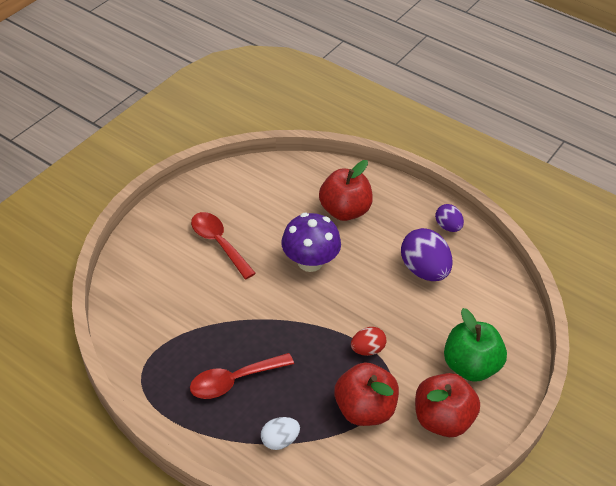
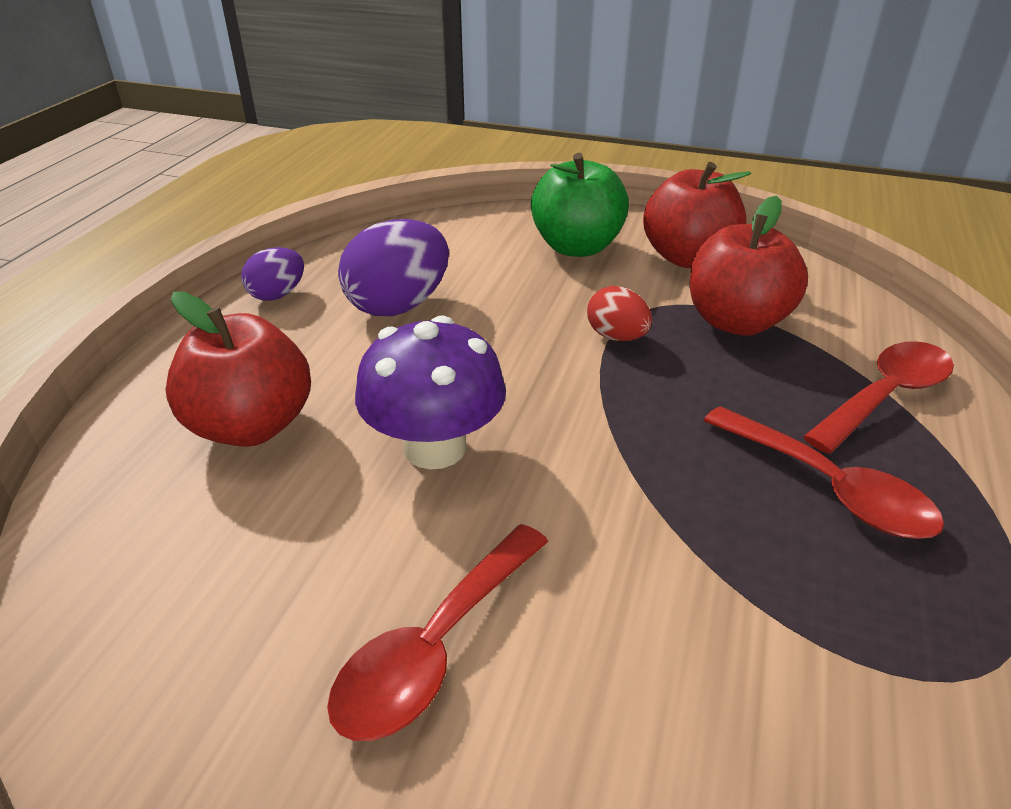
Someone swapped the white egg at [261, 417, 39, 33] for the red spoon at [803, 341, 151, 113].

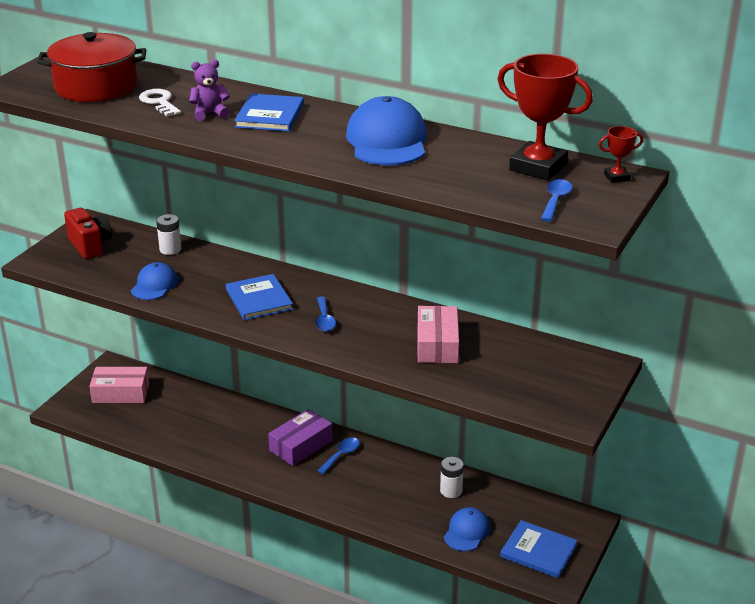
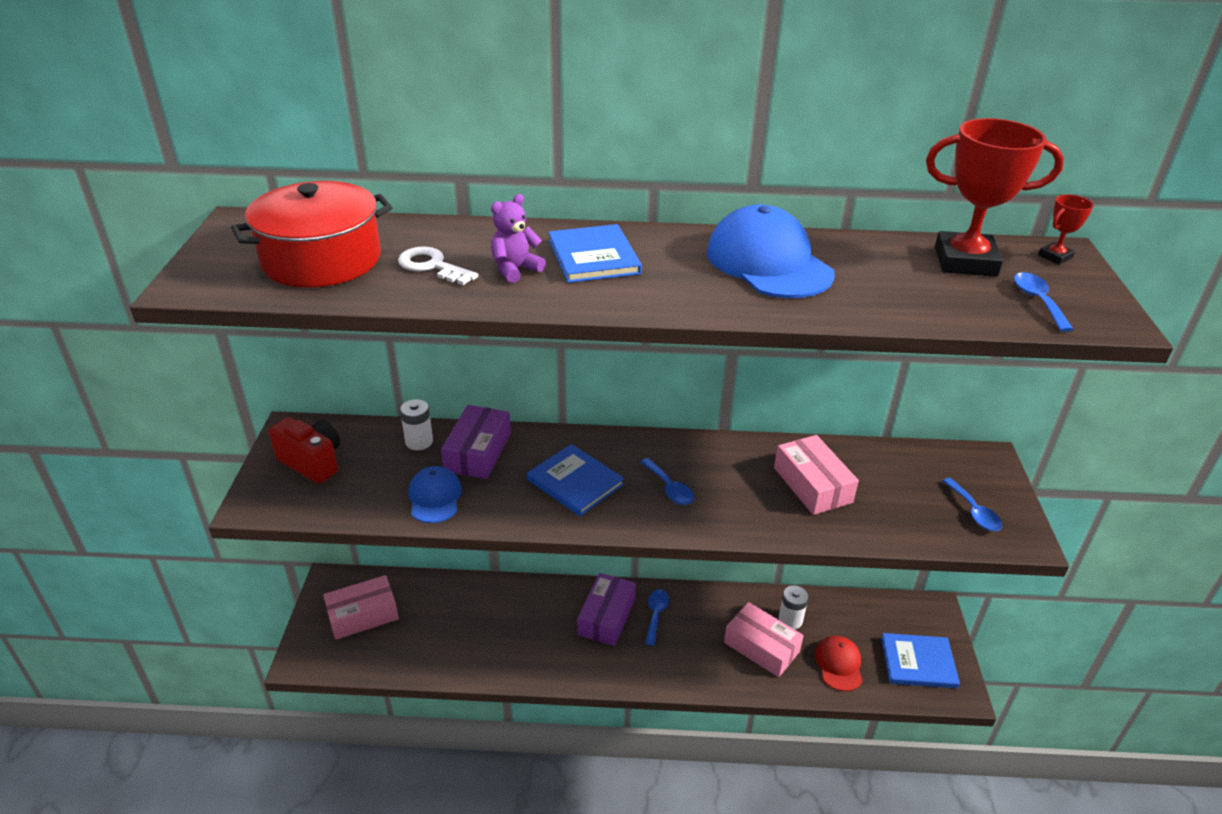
Someone repainted the blue cap at [444, 507, 46, 44], which became the red cap at [815, 636, 47, 55]. Someone put down the purple box at [441, 405, 70, 74]. Someone put down the blue spoon at [942, 478, 60, 53]. Someone put down the pink box at [724, 602, 80, 75].

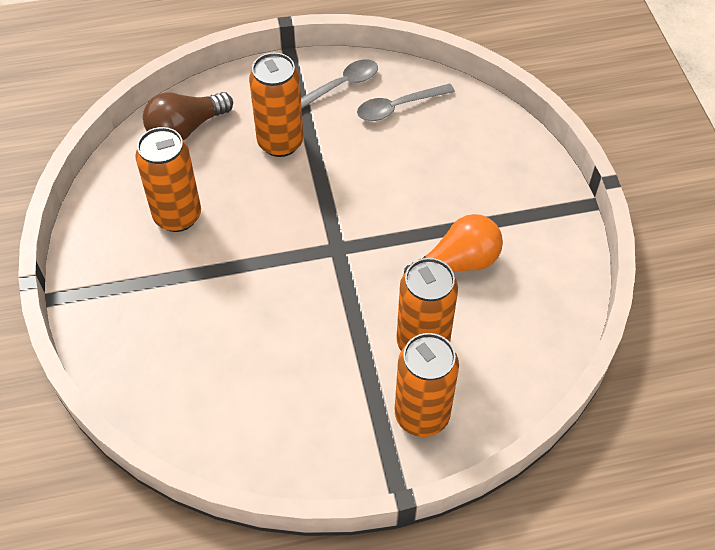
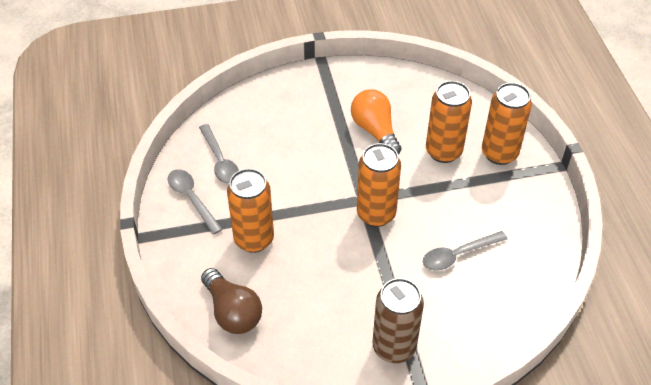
Someone carried the orange can from [135, 127, 66, 105] to [357, 143, 44, 84]. Someone put down the grey spoon at [423, 231, 84, 40]. Someone put down the brown can at [373, 278, 51, 85].

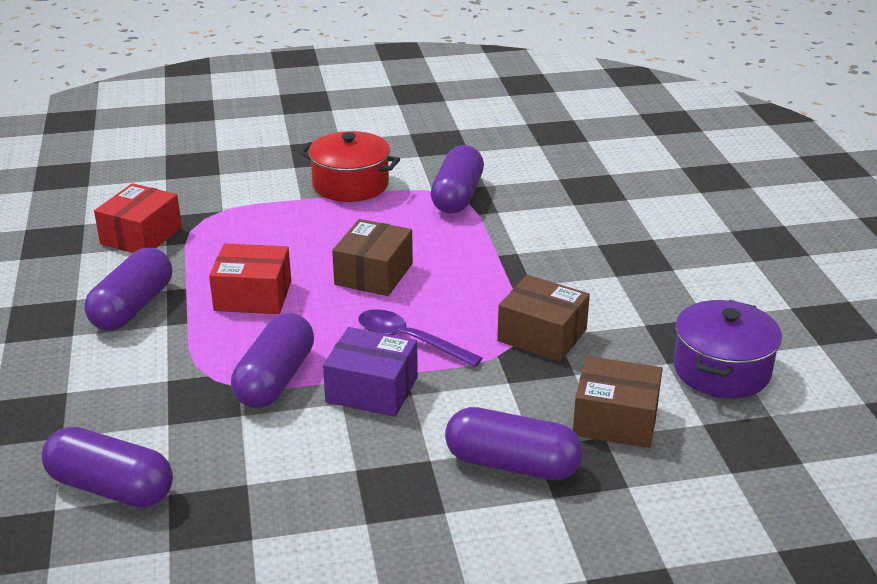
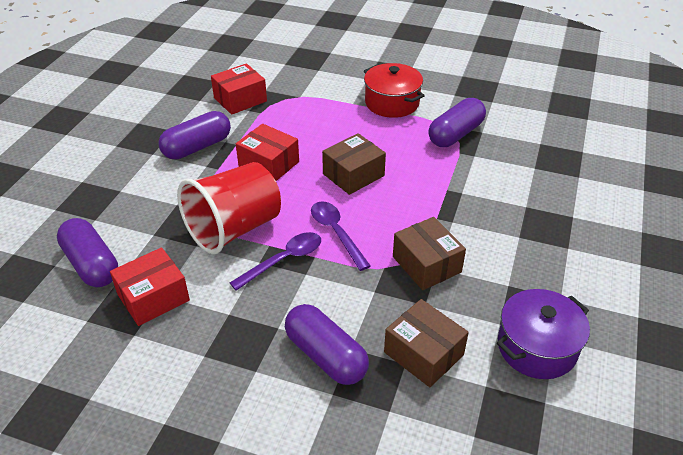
Someone swapped the purple capsule at [231, 313, 83, 95] for the red cup at [177, 162, 104, 92]. Someone swapped the purple box at [323, 327, 95, 90] for the purple spoon at [230, 232, 91, 59]. Someone put down the red box at [110, 247, 80, 79].

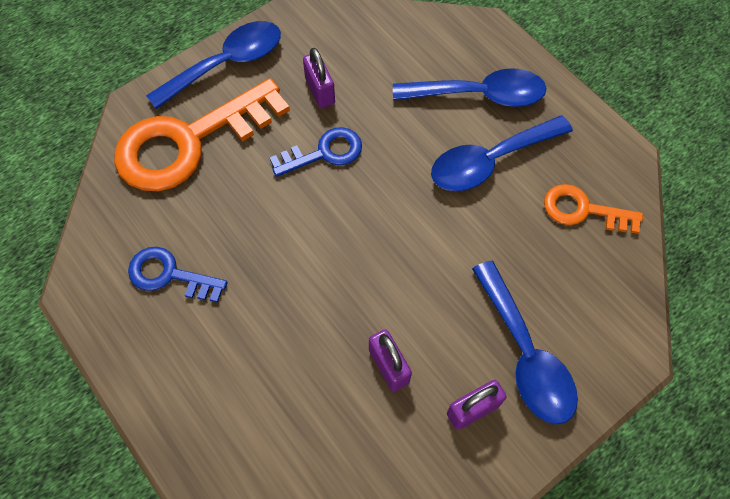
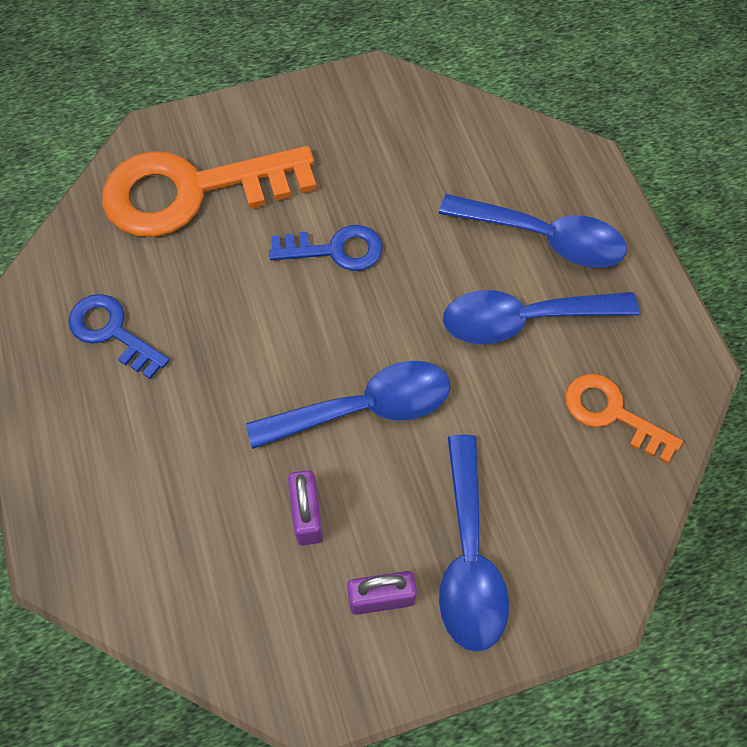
Someone carried the blue spoon from [146, 21, 135, 88] to [246, 361, 204, 88]. Someone took away the purple padlock at [303, 48, 32, 60].

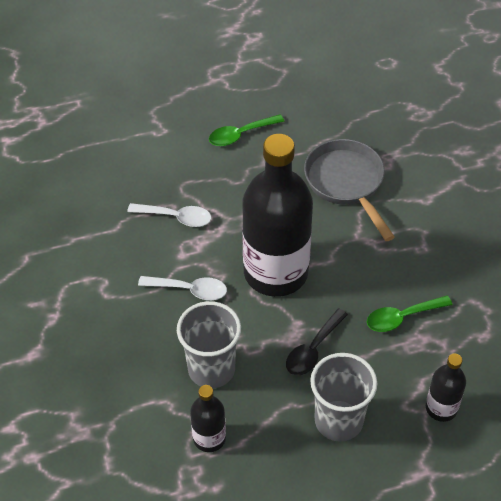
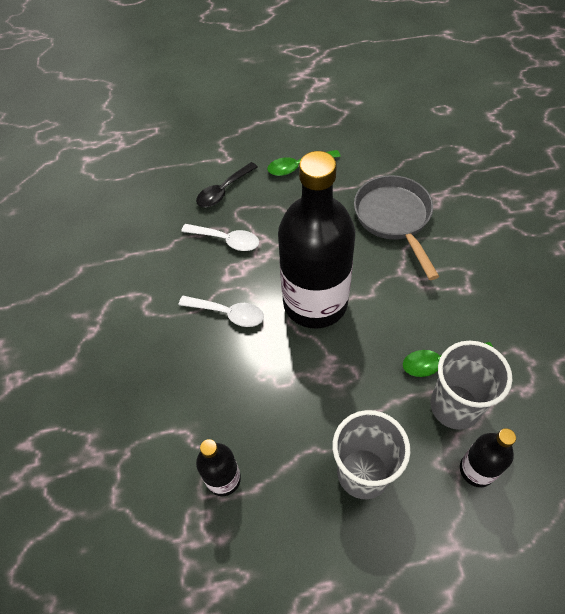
Someone carried the grey cup from [177, 301, 64, 87] to [431, 341, 81, 89]. Someone carried the black spoon from [286, 308, 62, 67] to [196, 162, 62, 45].

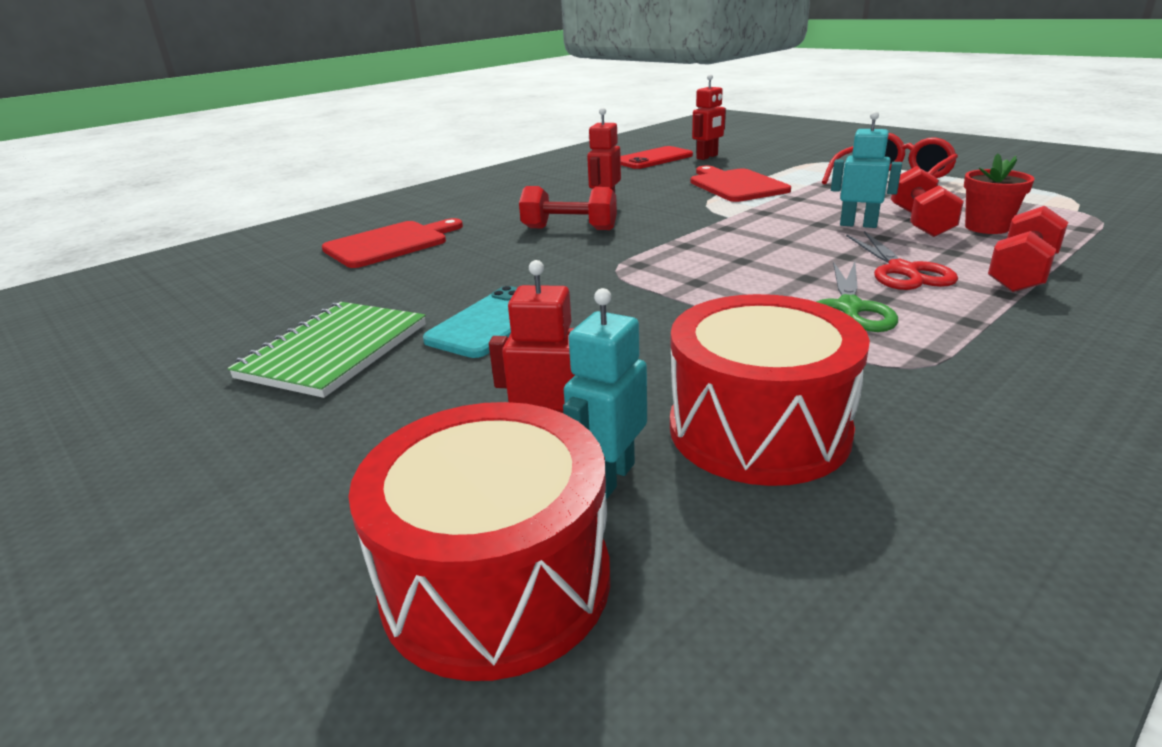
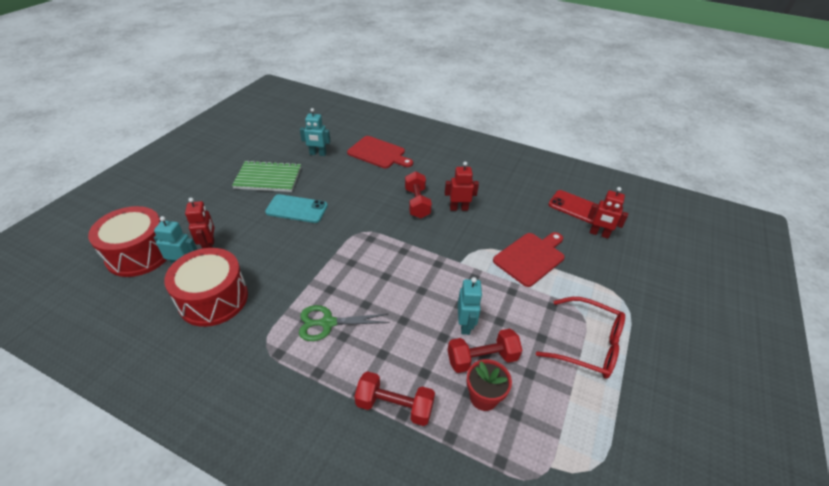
Someone took away the red scissors at [846, 231, 112, 59]. Someone put down the turquoise robot at [300, 108, 30, 48].

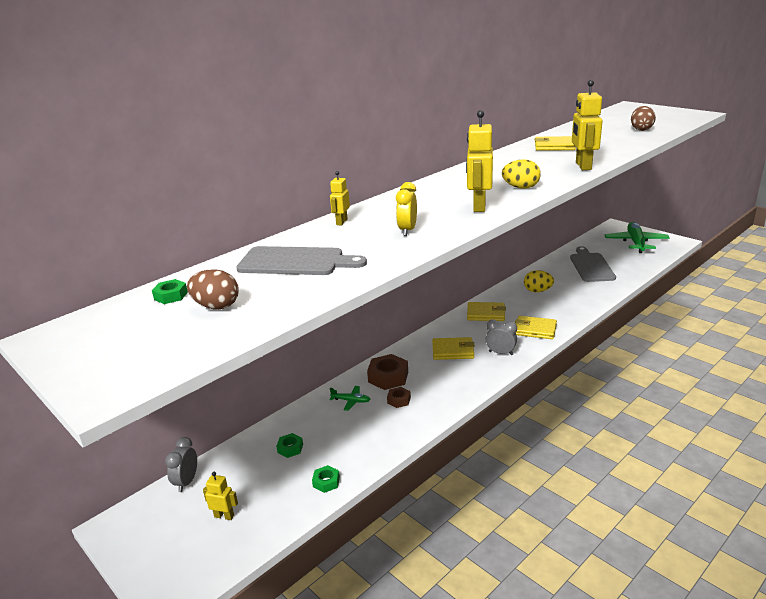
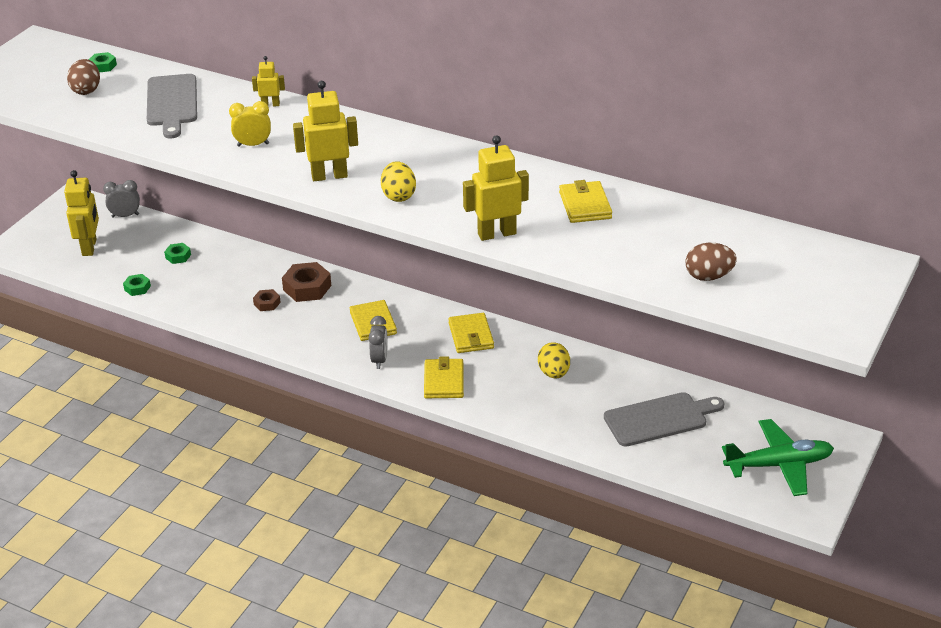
Someone took away the green plane at [330, 386, 41, 25]. Someone scaled the yellow robot at [203, 472, 35, 48] by 1.84.

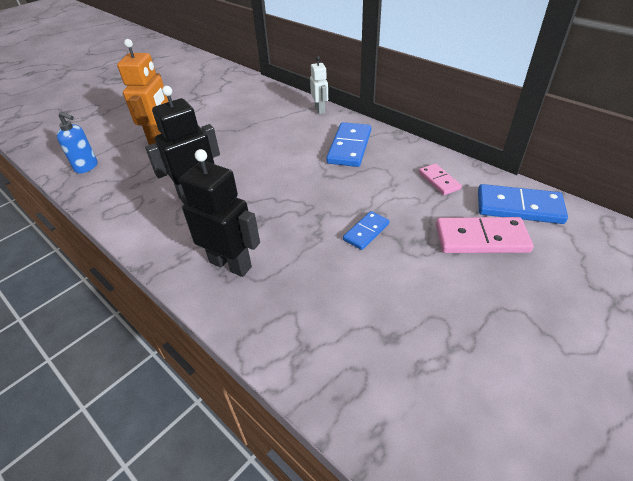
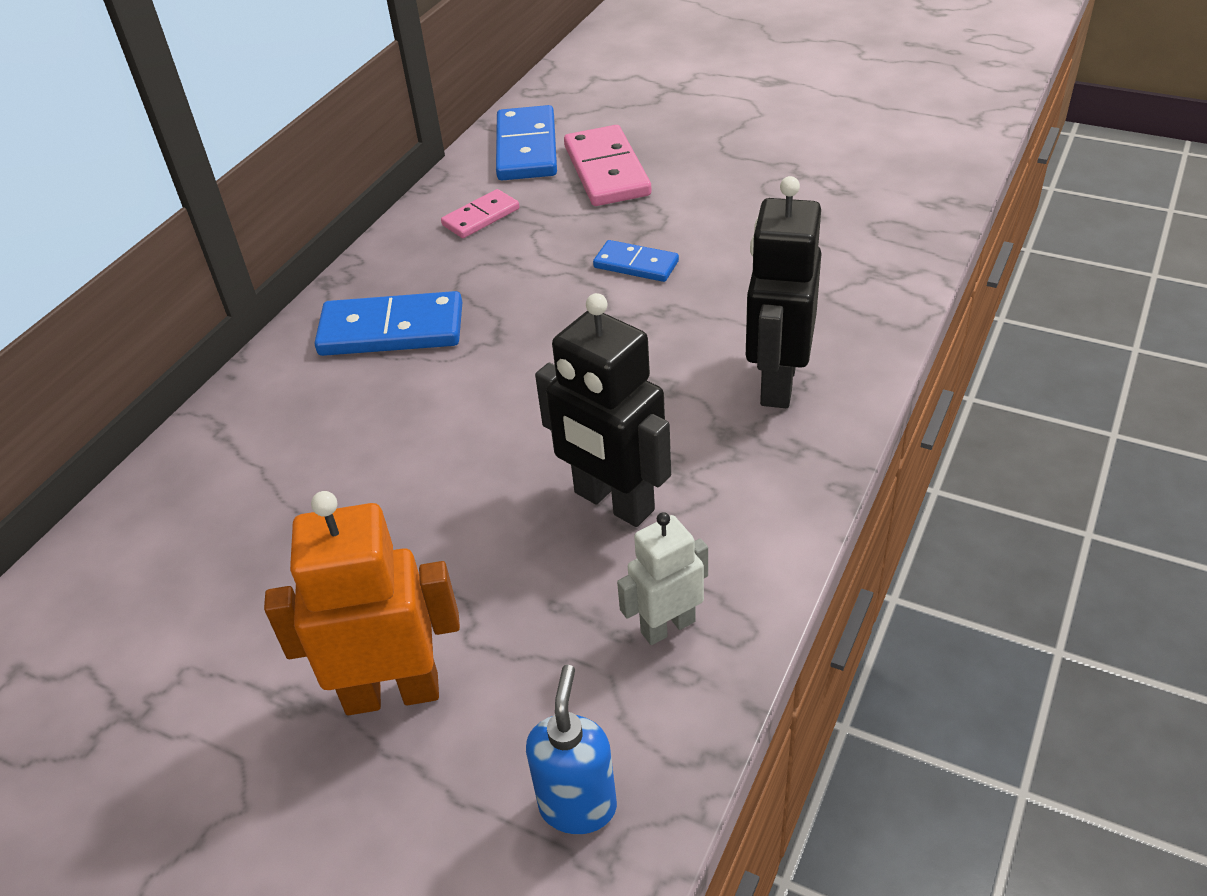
Someone carried the white robot from [310, 56, 18, 58] to [617, 512, 91, 133].

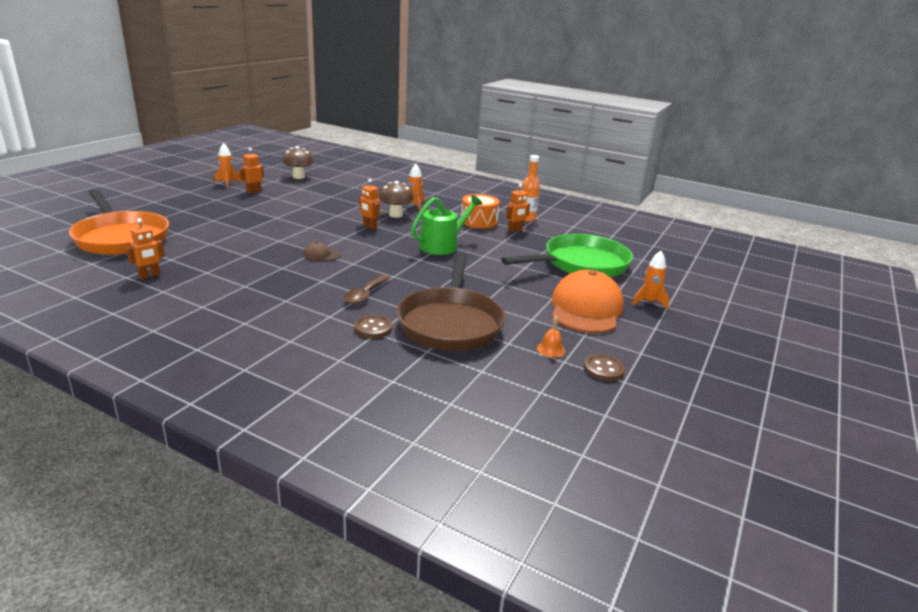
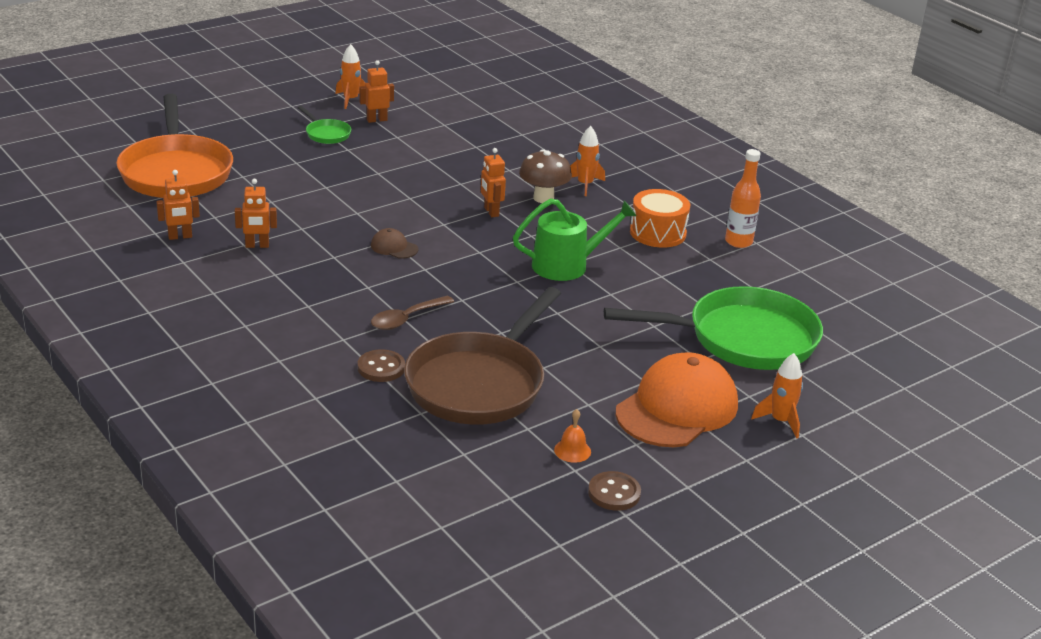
Someone took away the brown mushroom at [282, 146, 32, 33]. Someone carried the orange robot from [506, 184, 24, 48] to [235, 179, 42, 69]. Someone put down the green pan at [298, 106, 53, 38].

